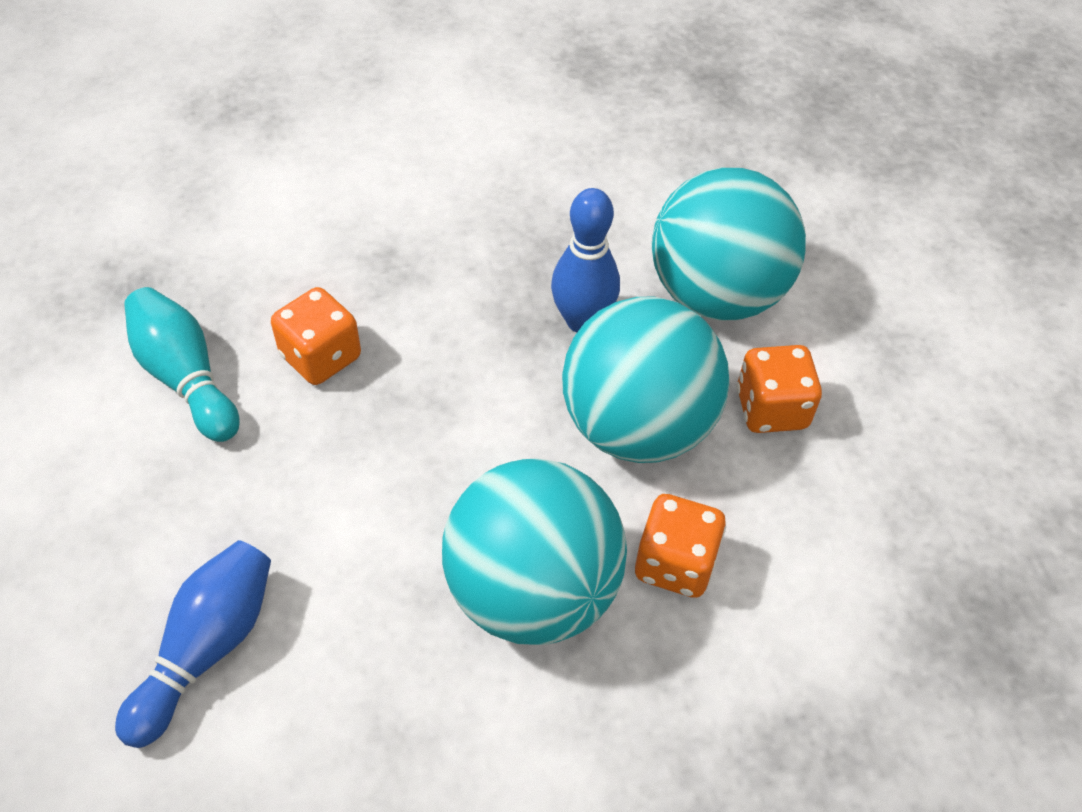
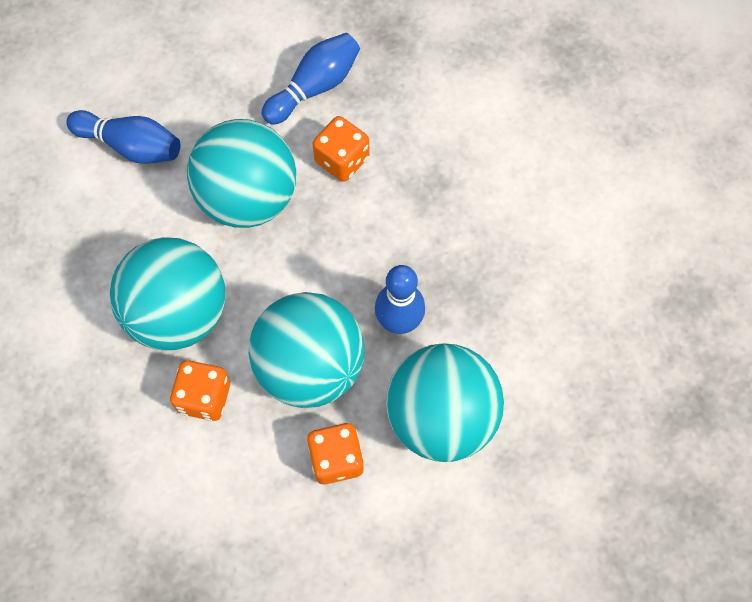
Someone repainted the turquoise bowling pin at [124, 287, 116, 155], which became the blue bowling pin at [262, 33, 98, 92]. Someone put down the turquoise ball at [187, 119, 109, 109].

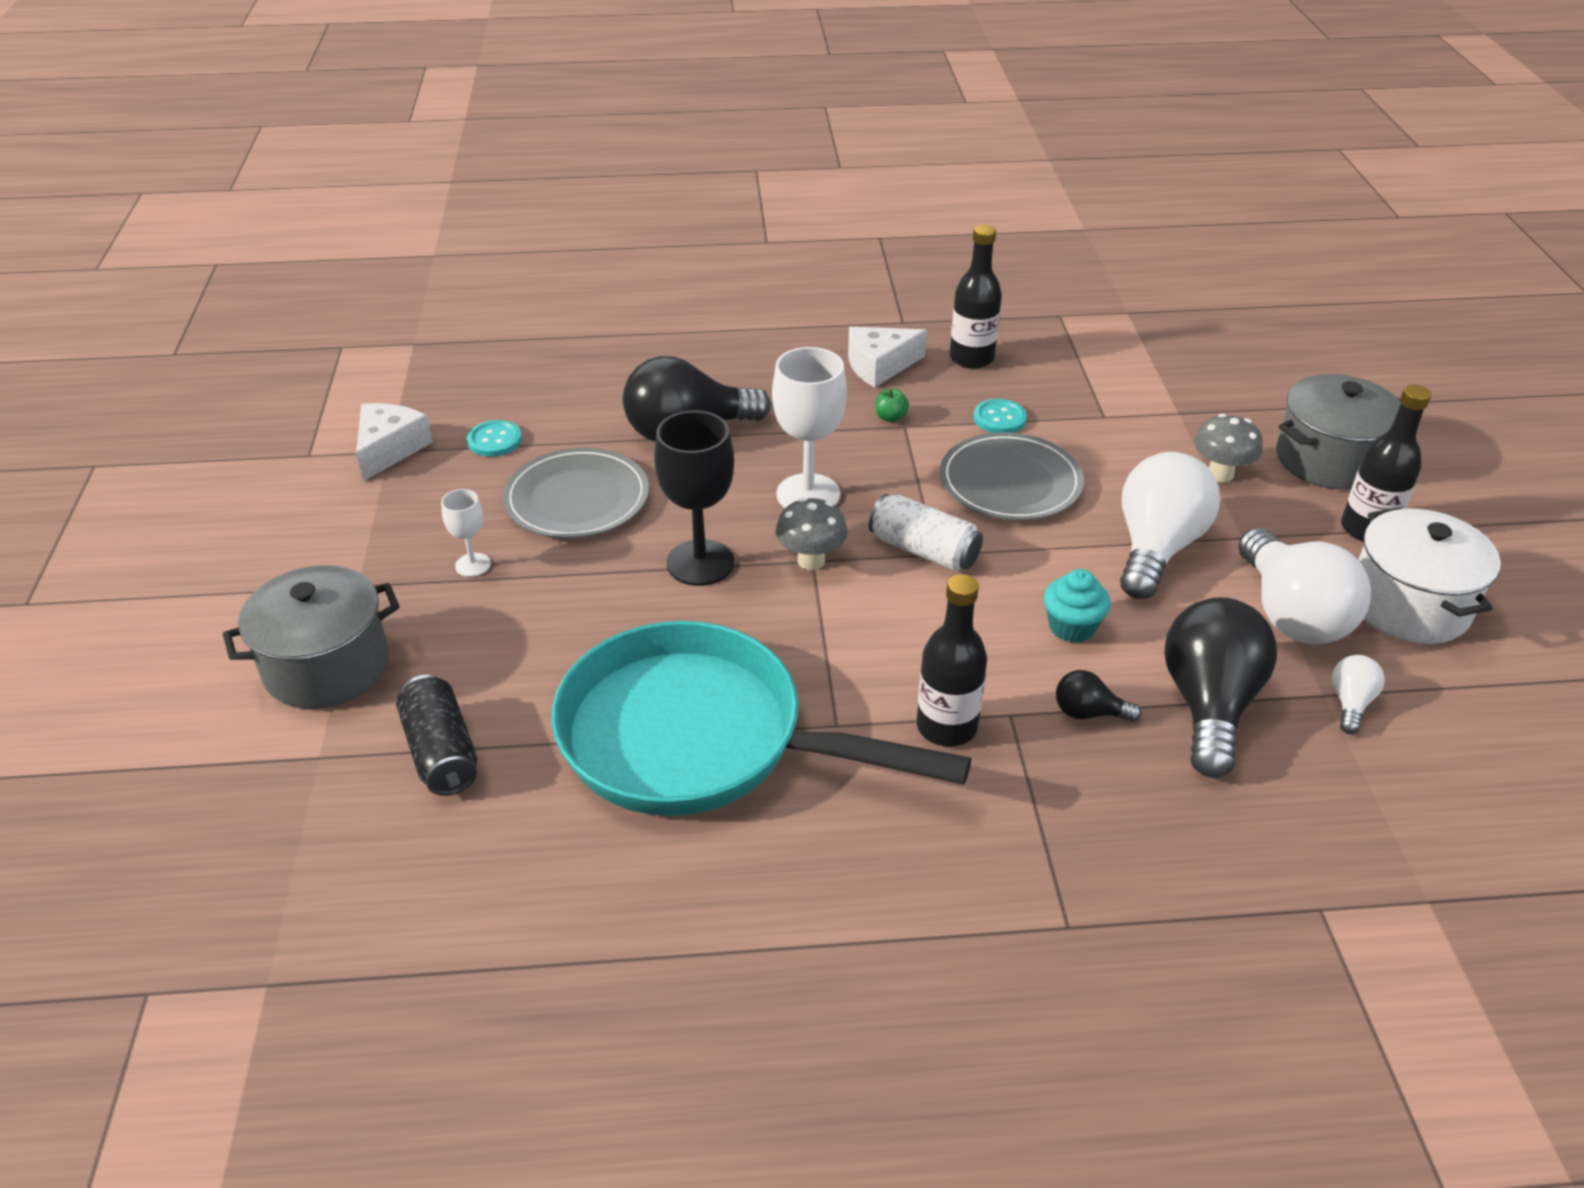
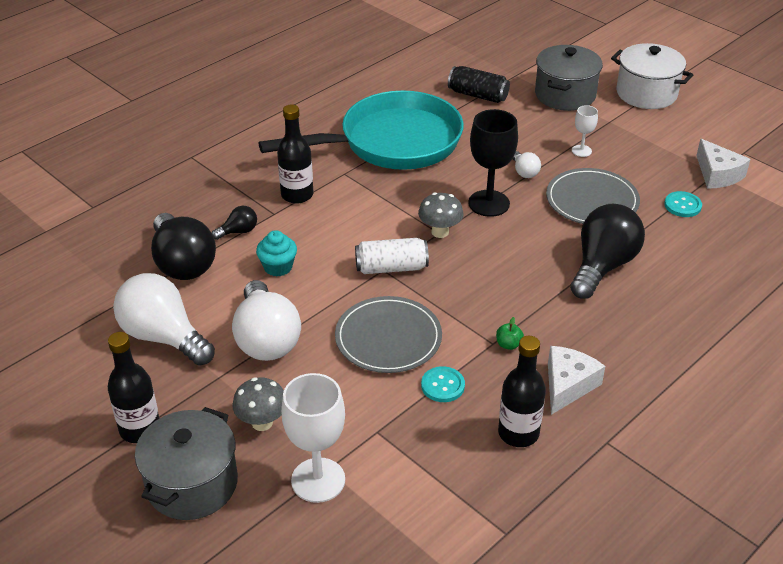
Someone carried the white goblet from [772, 347, 75, 161] to [281, 373, 64, 130]. Someone carried the white pot from [1358, 508, 143, 136] to [611, 43, 82, 66]. Someone carried the white light bulb from [1332, 655, 53, 79] to [513, 151, 28, 27].

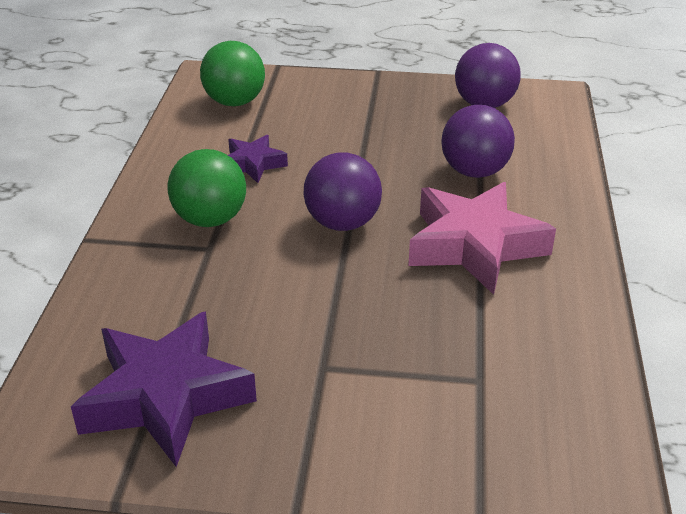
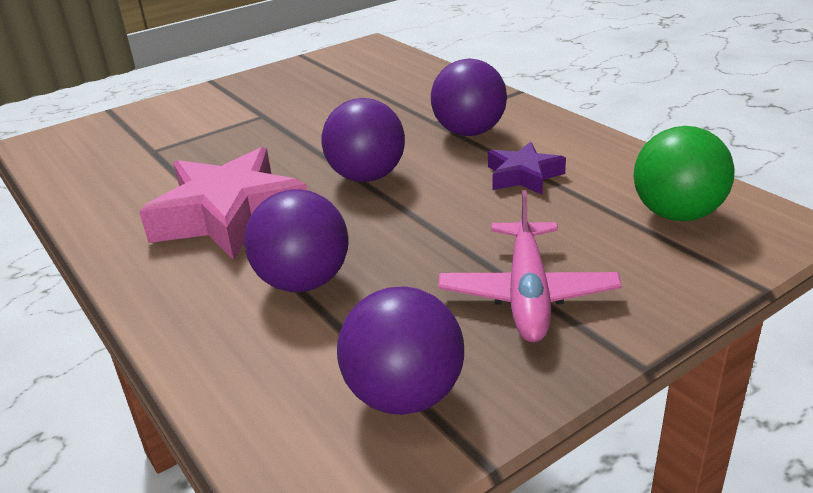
Someone repainted the green ball at [168, 149, 78, 78], which became the purple ball at [431, 58, 76, 78]. Someone took away the purple star at [71, 311, 186, 156]. Someone put down the pink plane at [438, 190, 184, 152].

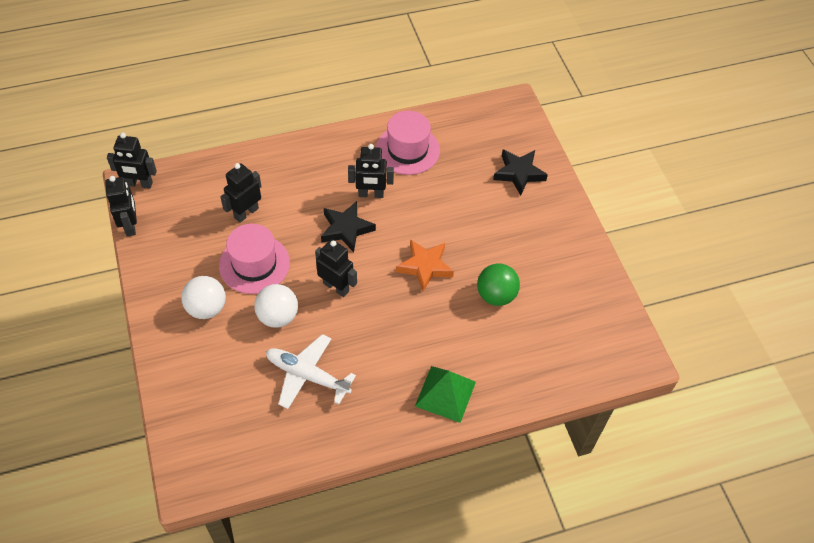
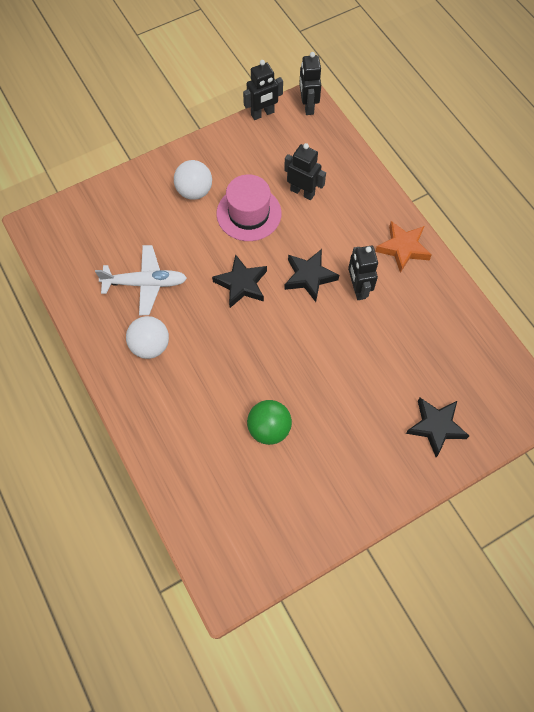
Someone took away the pink hat at [376, 111, 64, 64]. Someone swapped the black robot at [315, 239, 42, 58] for the black star at [212, 254, 55, 54]. Someone carried the orange star from [396, 239, 58, 53] to [375, 221, 57, 52]. Someone carried the white ball from [254, 284, 44, 44] to [126, 316, 43, 43]. Someone rotated the white plane at [266, 334, 90, 75] by 75 degrees clockwise. Someone took away the green pyramid at [415, 366, 61, 57].

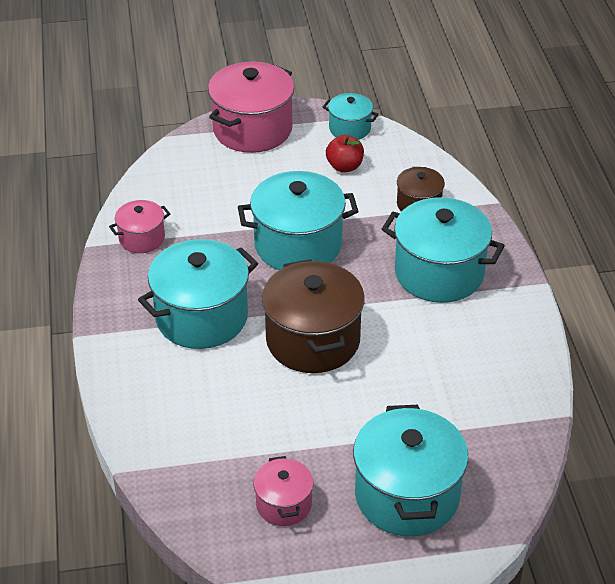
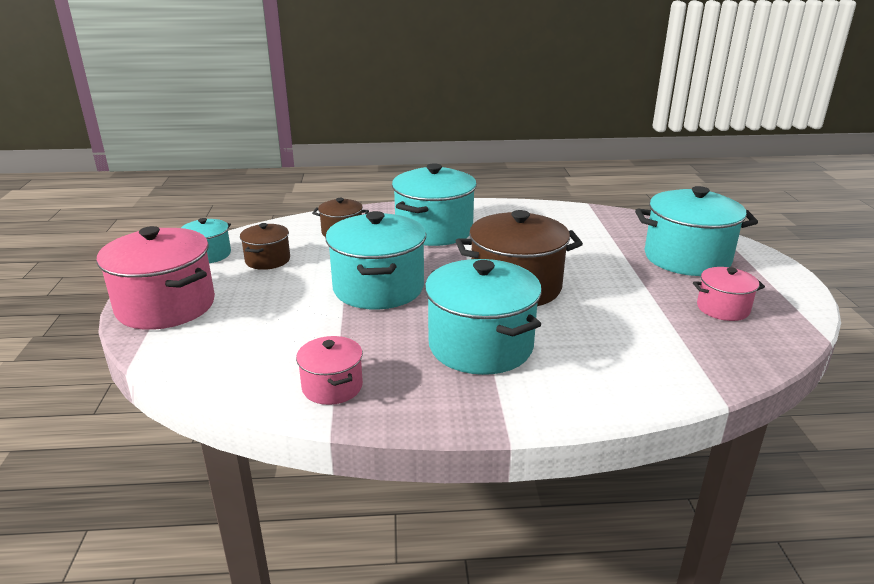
Someone swapped the red apple at [326, 135, 38, 37] for the brown pot at [240, 223, 50, 47].

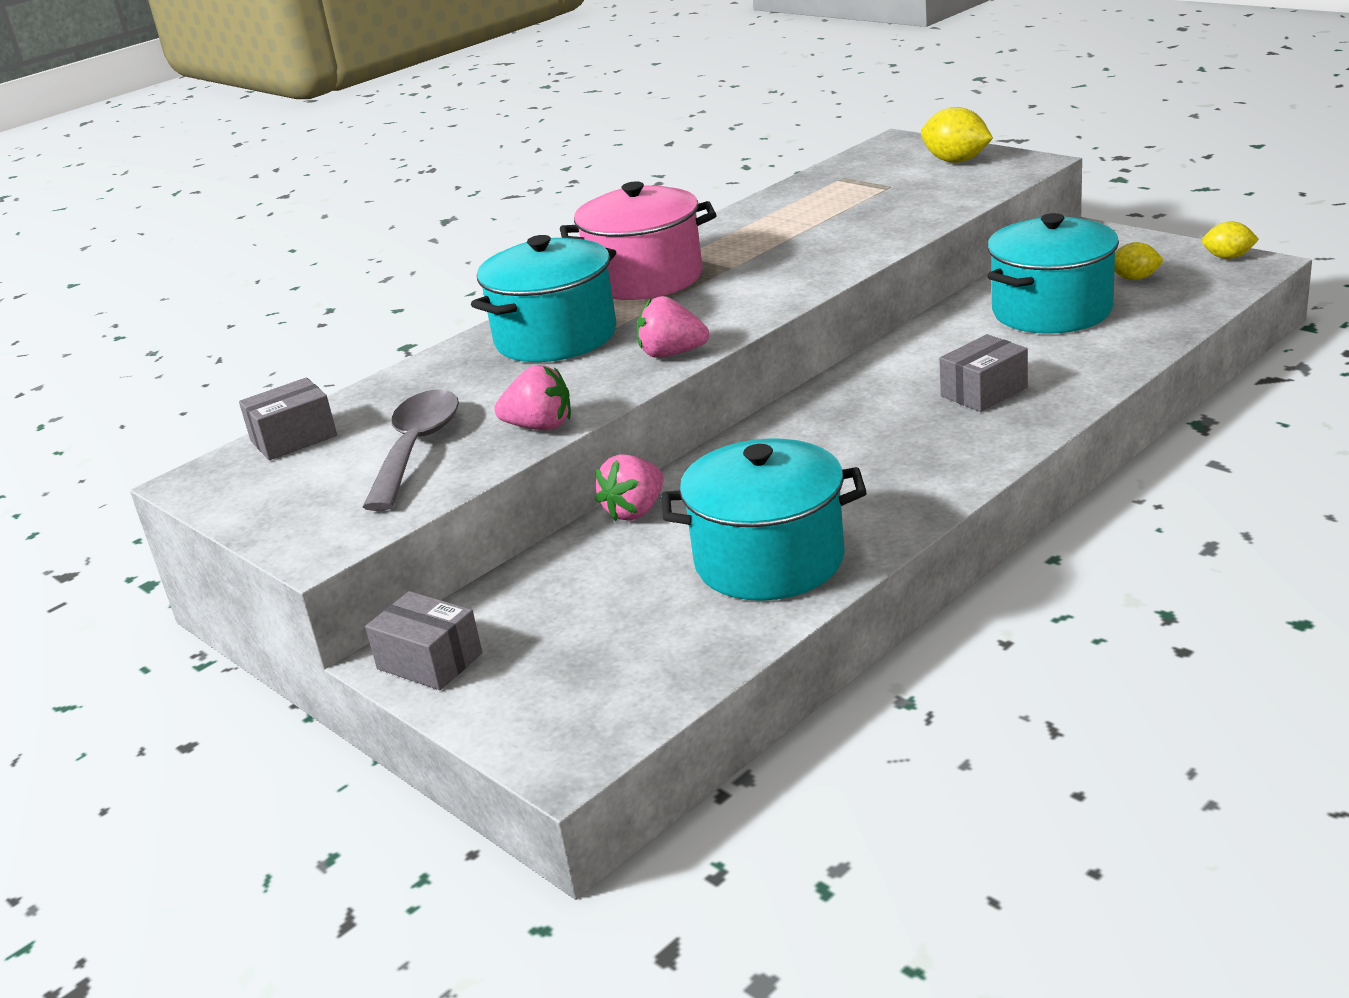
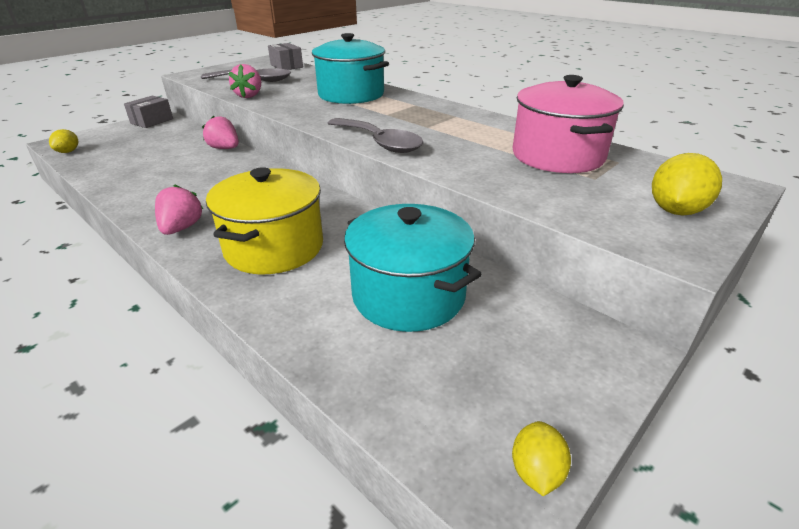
Someone carried the pink pot from [560, 182, 156, 118] to [513, 75, 111, 98]. Someone carried the yellow lemon from [1114, 242, 49, 38] to [49, 129, 29, 24]. Someone carried the pink strawberry from [637, 296, 72, 62] to [155, 184, 48, 51]. Someone swapped the grey box at [939, 334, 89, 78] for the yellow pot at [206, 167, 117, 107]. Someone took away the turquoise pot at [661, 438, 206, 163]. Someone put down the grey spoon at [328, 118, 96, 35].

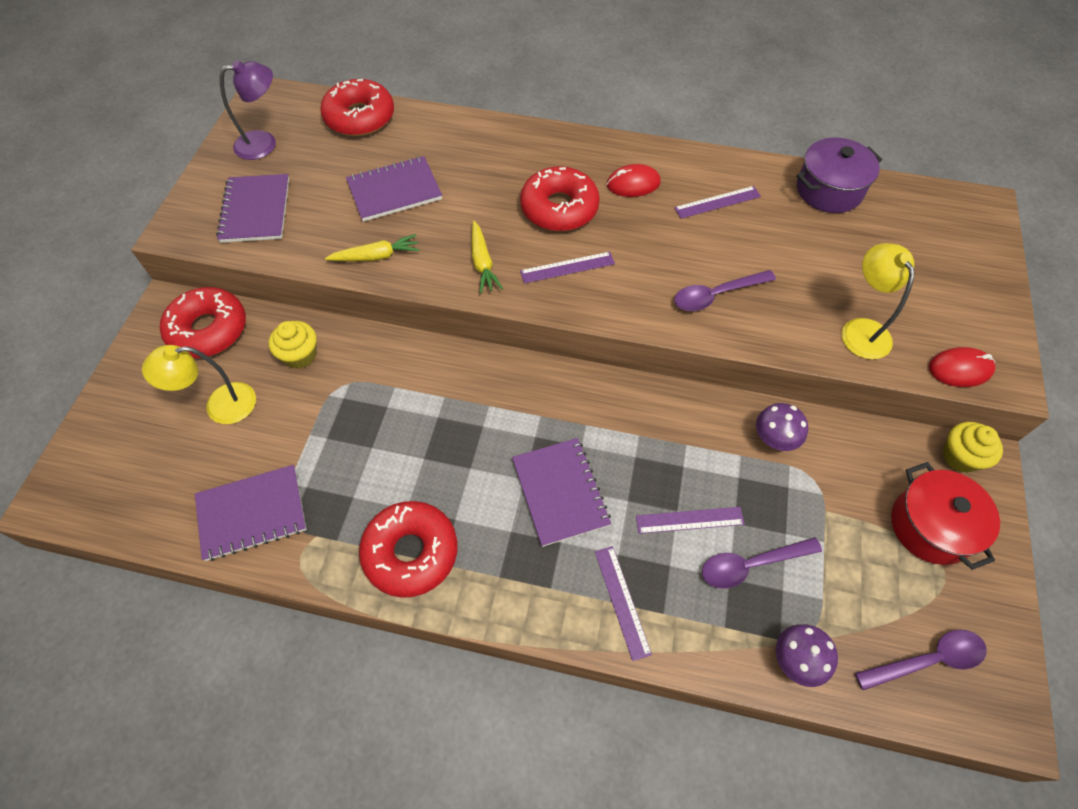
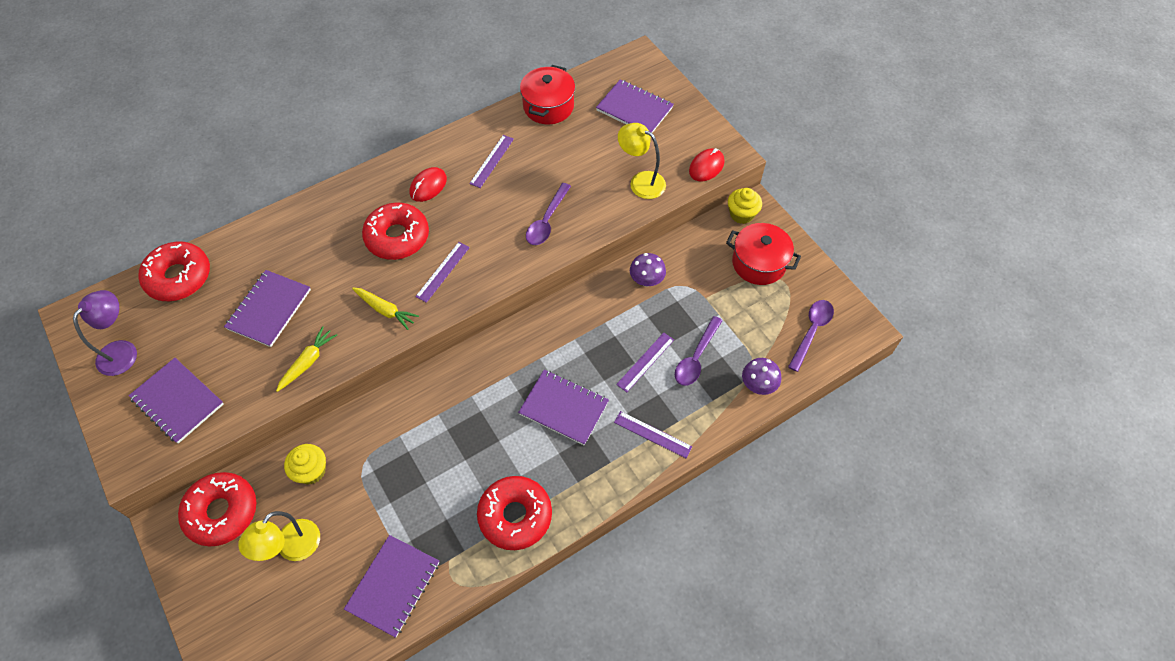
Someone repainted the purple pot at [797, 138, 85, 75], which became the red pot at [520, 65, 55, 59]. Someone put down the purple notebook at [596, 79, 78, 54].

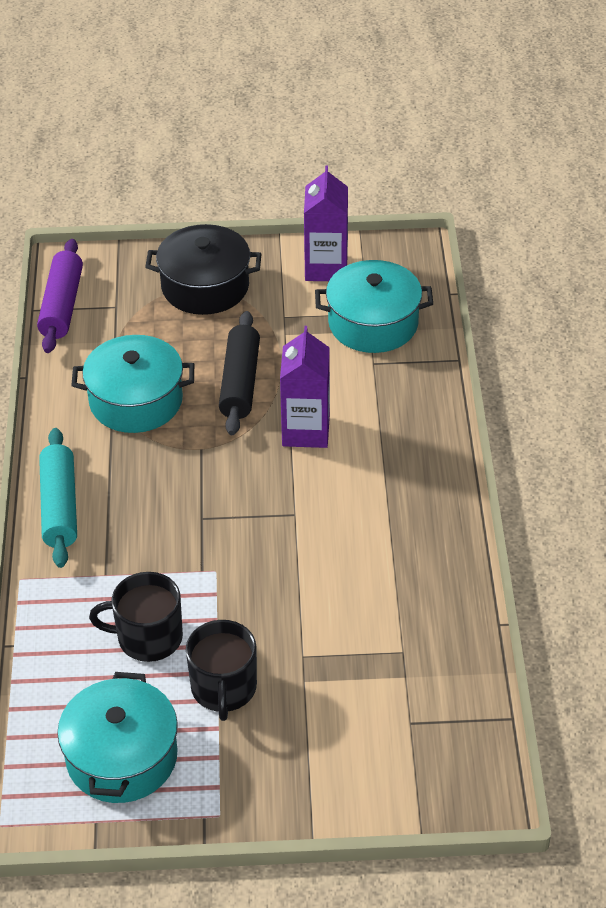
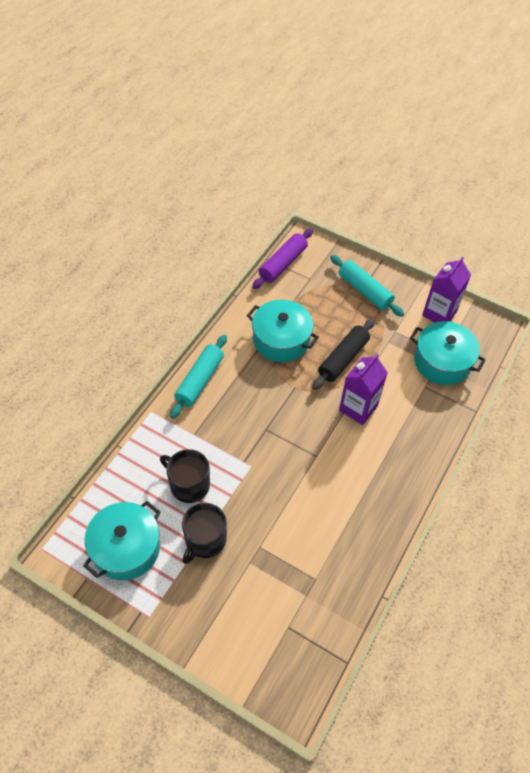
Someone swapped the black pot at [145, 224, 116, 91] for the turquoise rolling pin at [330, 255, 74, 62].

